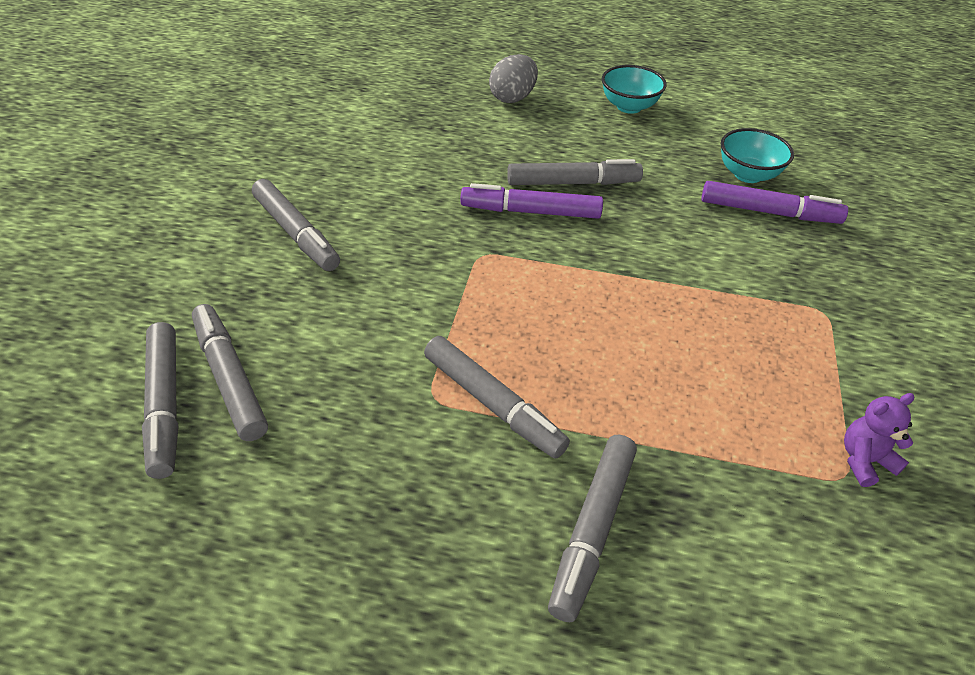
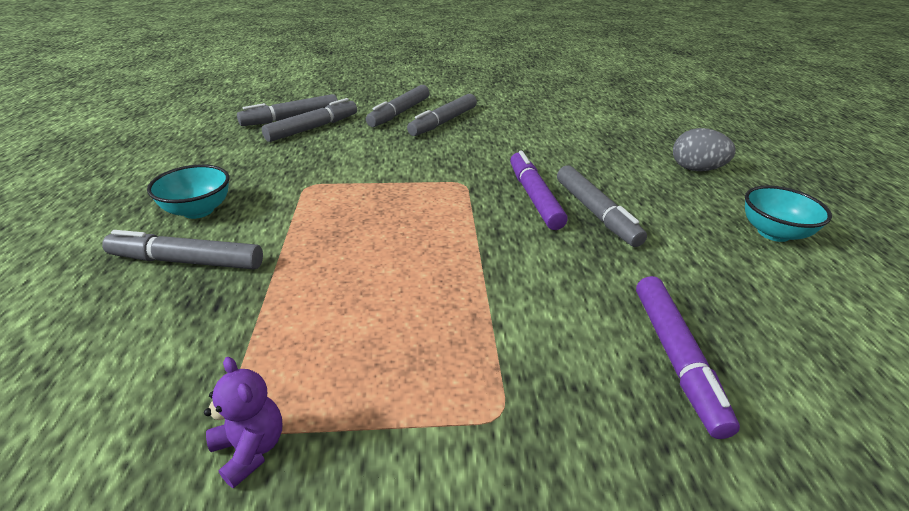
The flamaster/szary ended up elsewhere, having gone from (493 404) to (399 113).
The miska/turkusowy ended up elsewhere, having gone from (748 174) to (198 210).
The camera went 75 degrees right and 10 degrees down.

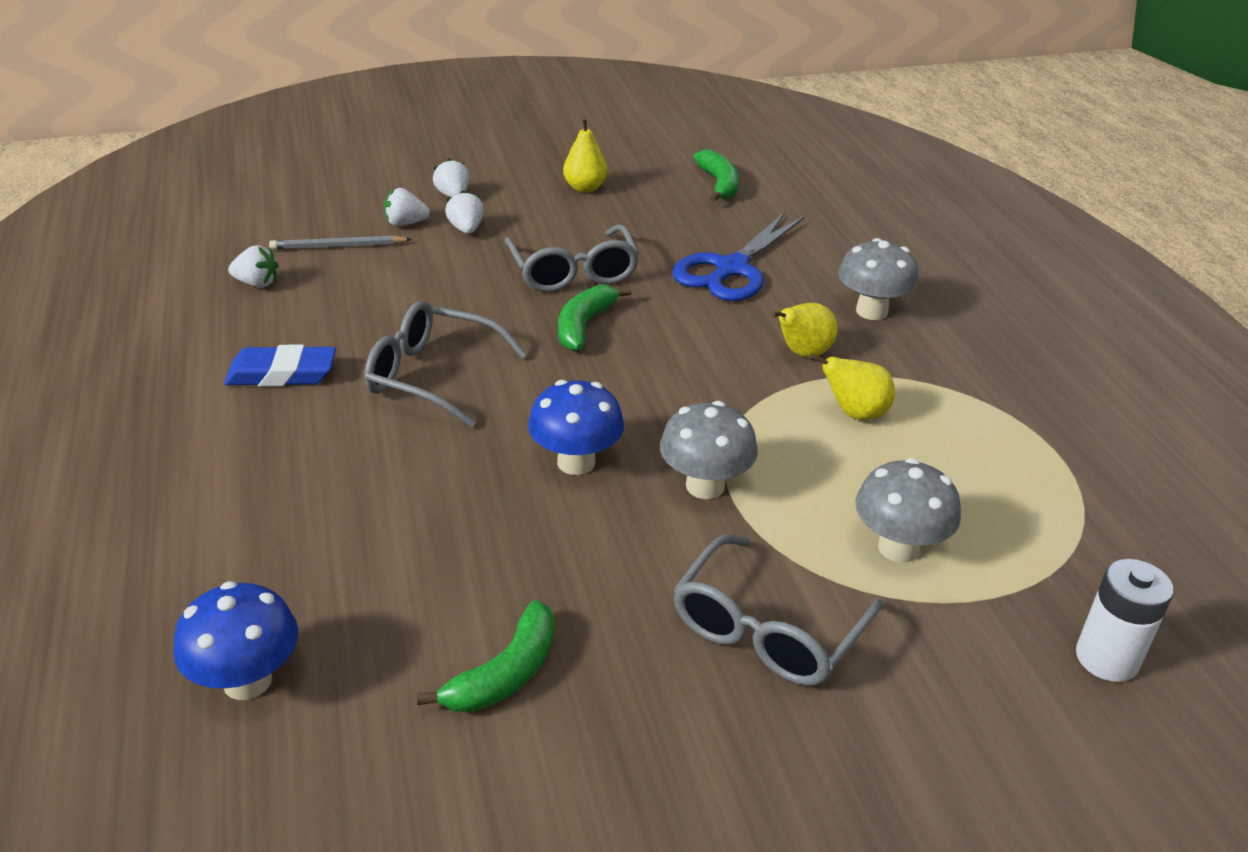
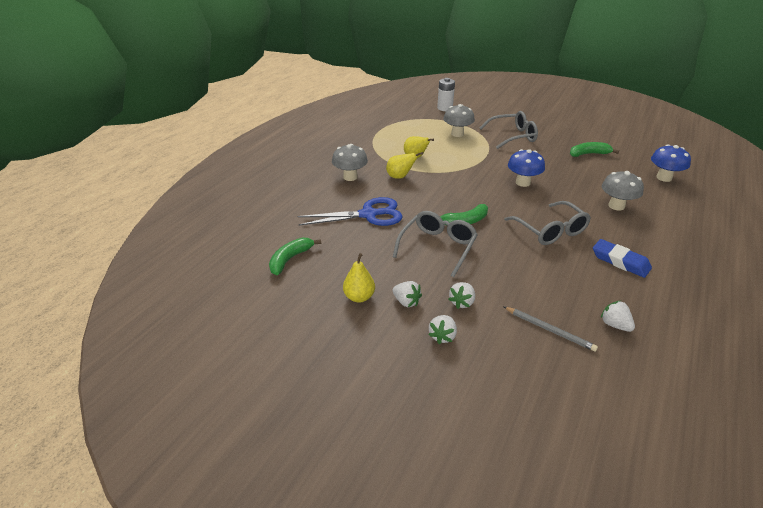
The truskawka/biały ended up elsewhere, having gone from (405 223) to (406 302).
The grzyb/szary ended up elsewhere, having gone from (705 486) to (616 206).
The camera went 135 degrees left and 0 degrees up.

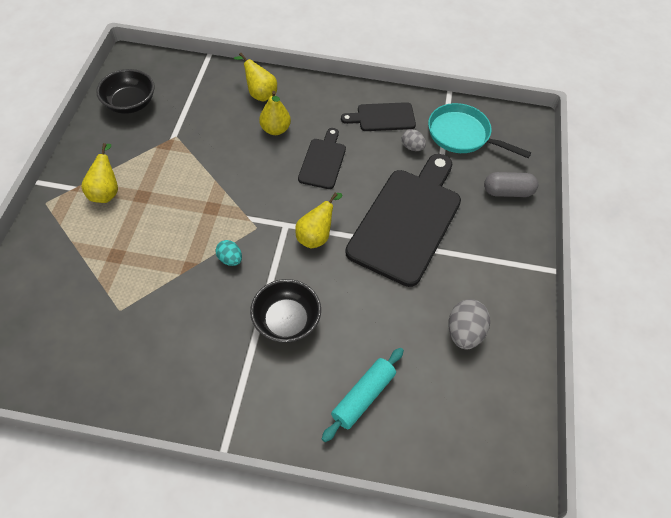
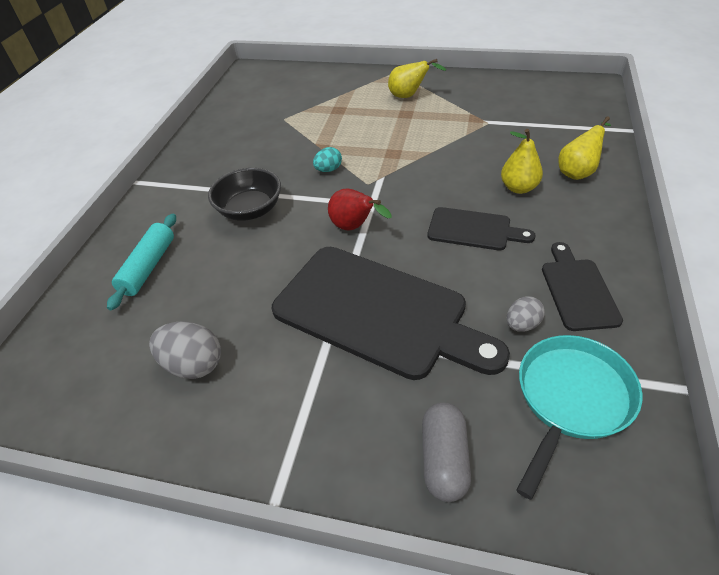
The second view lost the miska/czarny at (130 103).
What was the gruszka/żółty at (316 236) turned into the gruszka/czerwony at (355 227).
The wałek do ciasta/turkusowy at (363 397) ended up facing another way, 60 degrees clockwise from before.
The camera went 100 degrees right and 10 degrees down.

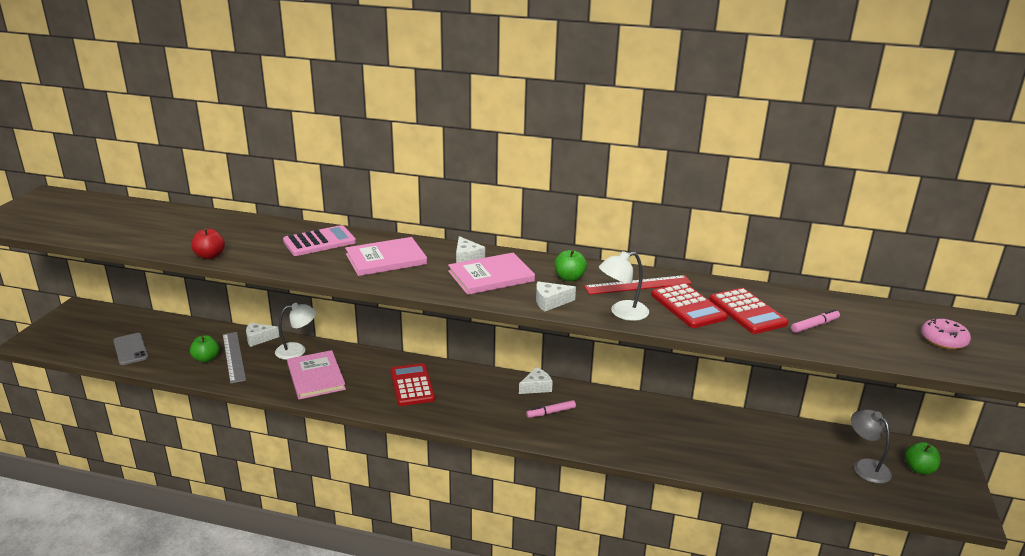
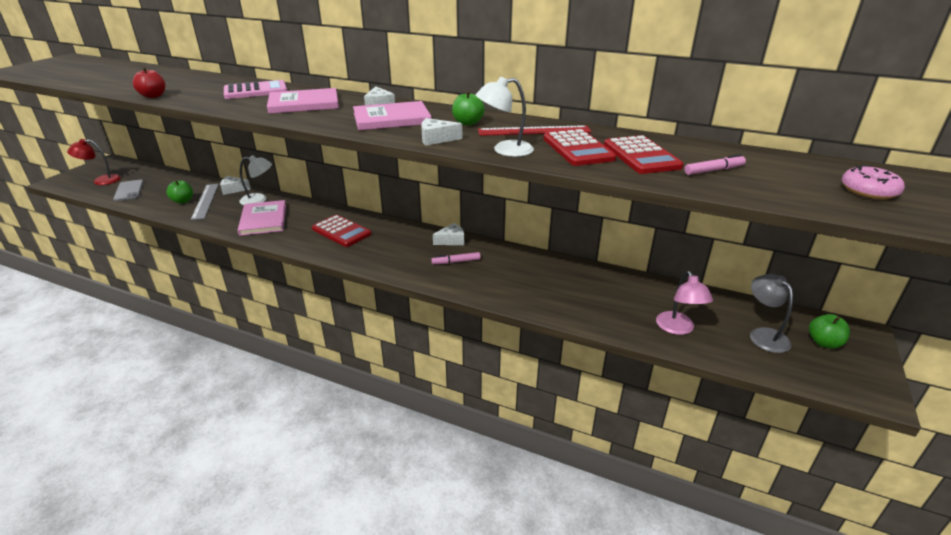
The kalkulator/czerwony at (412 385) ended up facing another way, 135 degrees clockwise from before.
The second view gained the lampka/czerwony at (101 180).
The second view gained the lampka/różowy at (678 328).
The camera went 10 degrees right and 5 degrees up.

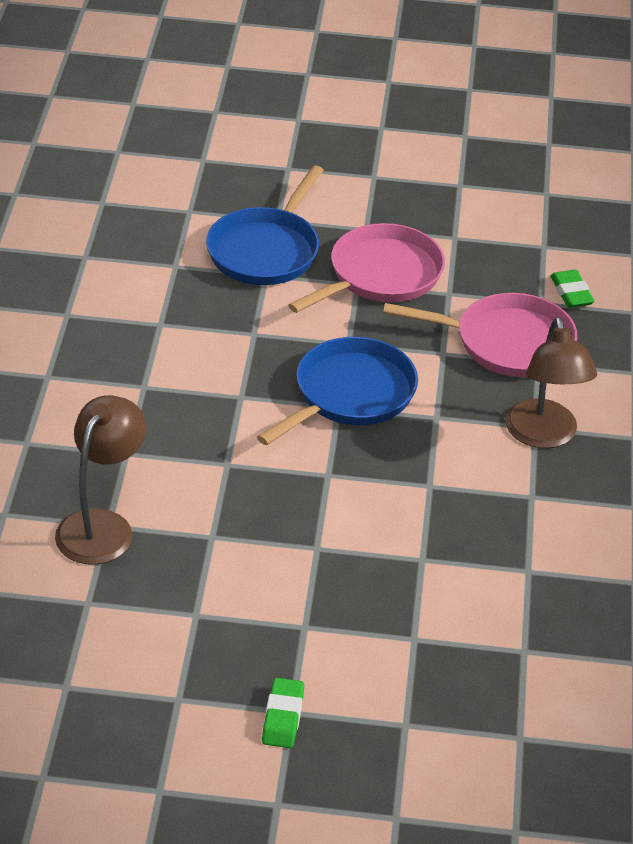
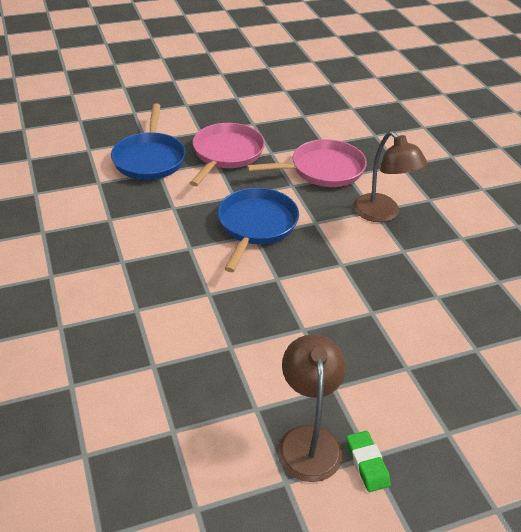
The lampka/brązowy ended up elsewhere, having gone from (102 525) to (308 440).
The second view lost the gumka do mazania/zielony at (571 293).
The camera went 25 degrees left and 0 degrees up.

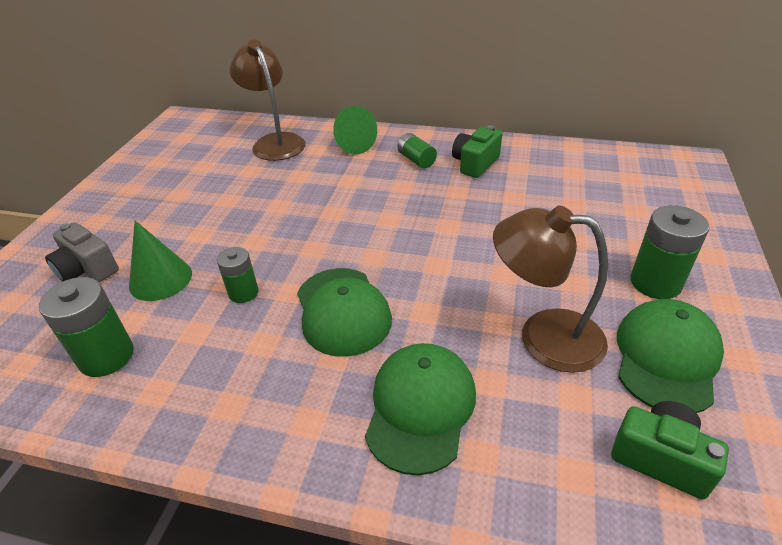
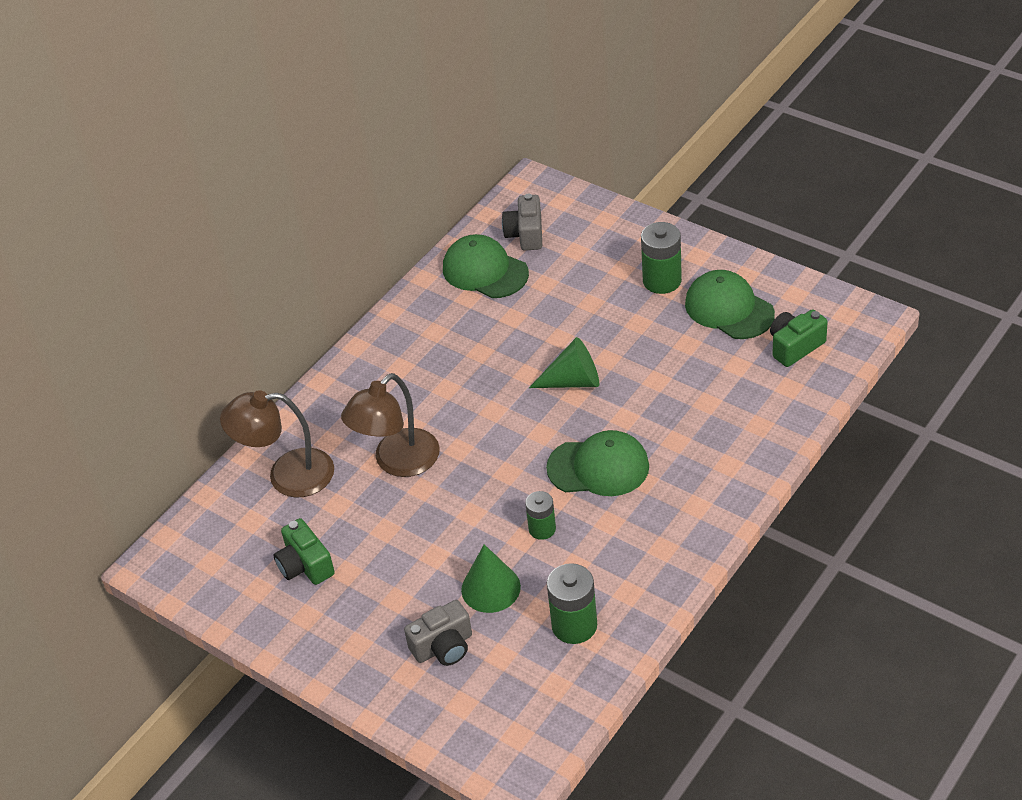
The stożek/zielony ended up elsewhere, having gone from (351 144) to (573 381).
The czapka/zielony ended up elsewhere, having gone from (420 407) to (485 271).
The second view lost the bateria/zielony at (416 160).
The aparat fotograficzny/zielony ended up elsewhere, having gone from (475 163) to (305 565).
The lampka/brązowy ended up elsewhere, having gone from (544 336) to (397 462).
The second view gained the aparat fotograficzny/szary at (525 234).
The camera went 65 degrees left and 5 degrees up.

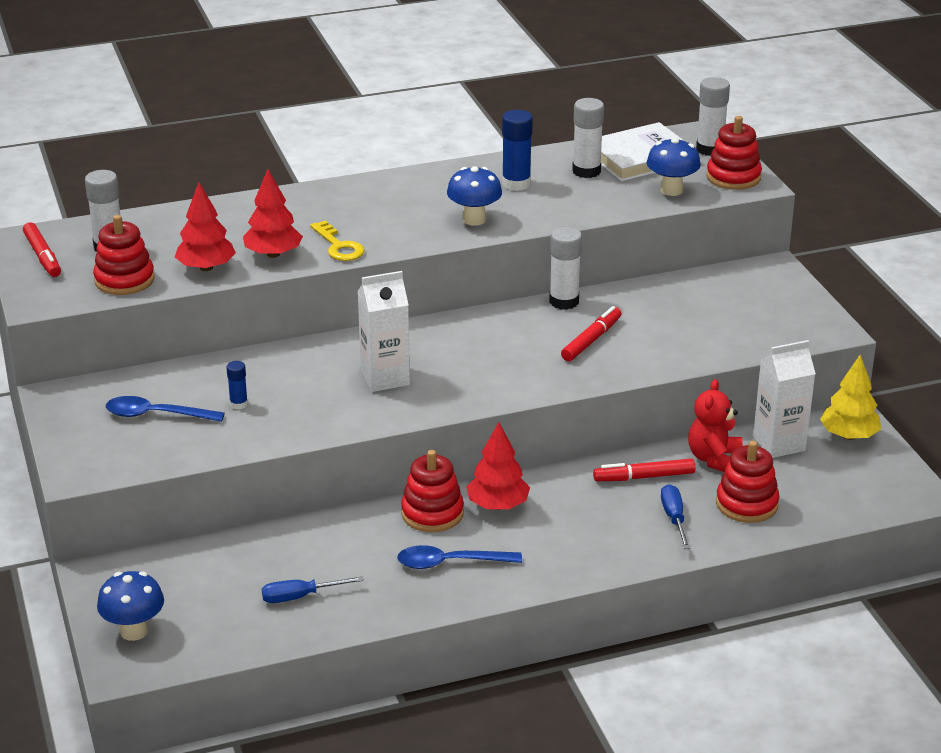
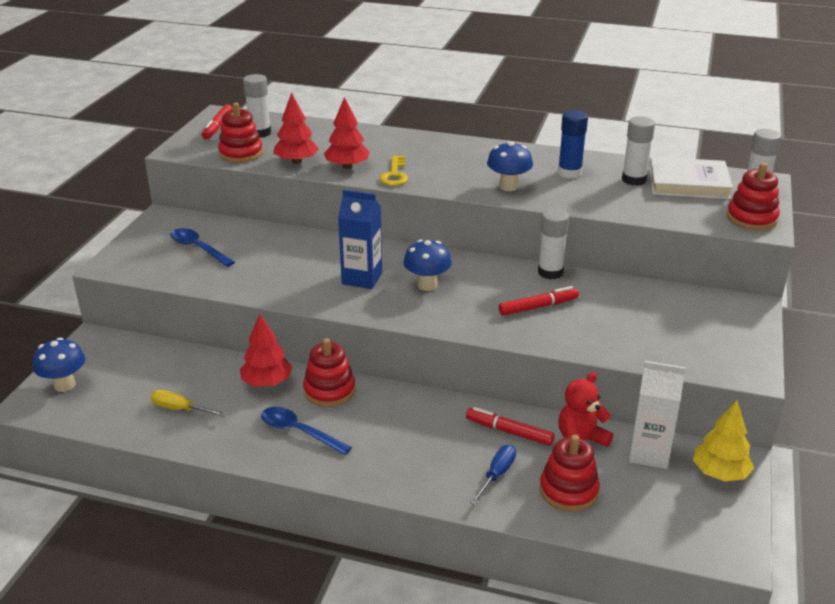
The second view lost the klej w sztyfcie/niebieski at (238 404).
What was the śrubokręt/niebieski at (300 597) turned into the śrubokręt/żółty at (180 409).
What was the karton mleka/biały at (385 378) turned into the karton mleka/niebieski at (362 278).
The drzewko/czerwony ended up elsewhere, having gone from (498 505) to (267 382).
The grzyb/niebieski ended up elsewhere, having gone from (671 190) to (427 285).
The camera went 35 degrees right and 0 degrees up.

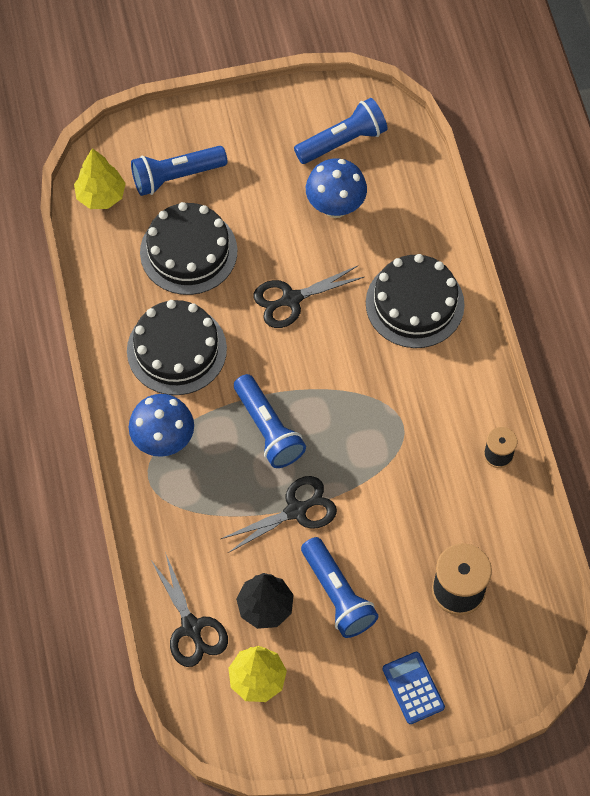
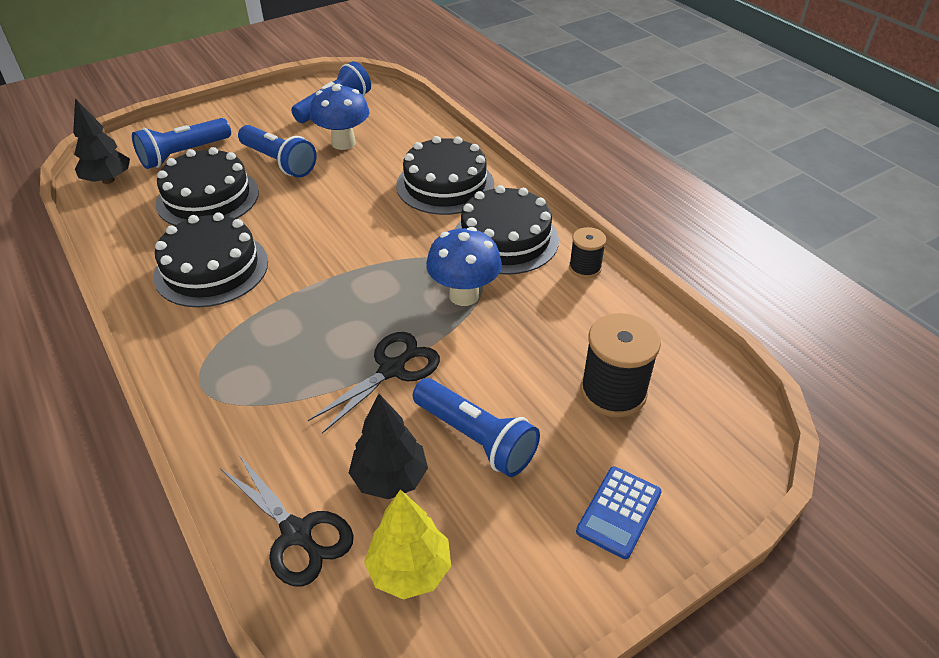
What was the drzewko/żółty at (101 196) turned into the drzewko/czarny at (108 180).
The grzyb/niebieski ended up elsewhere, having gone from (163 441) to (464 295).
The latarka/niebieski ended up elsewhere, having gone from (268 429) to (279 162).
The second view lost the nożyczki/czarny at (291 299).
The kalkulator/niebieski at (413 688) ended up facing another way, 105 degrees counterclockwise from before.
The second view gained the tort/czarny at (505 239).
The camera went 20 degrees left and 20 degrees down.

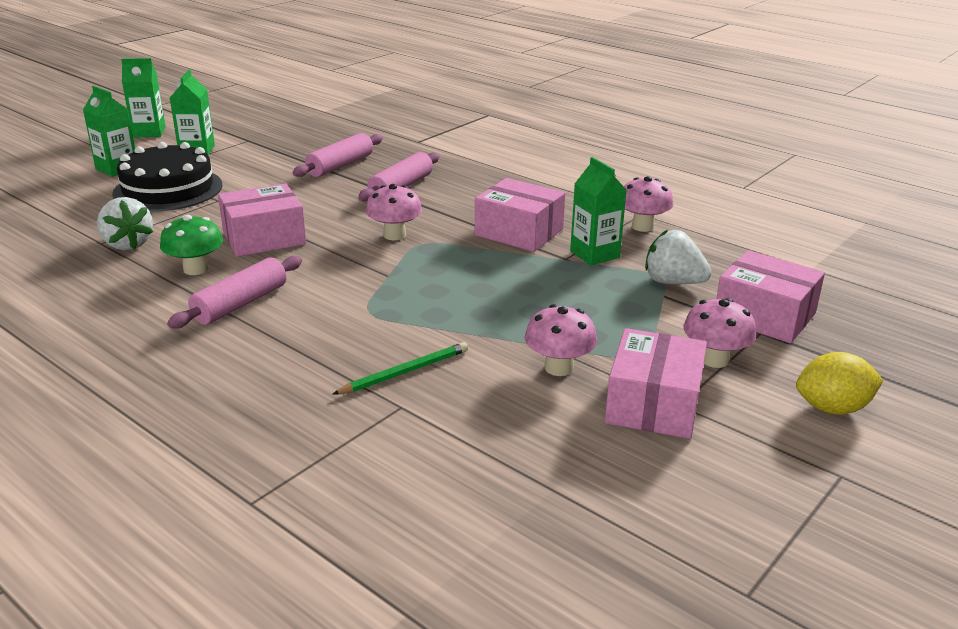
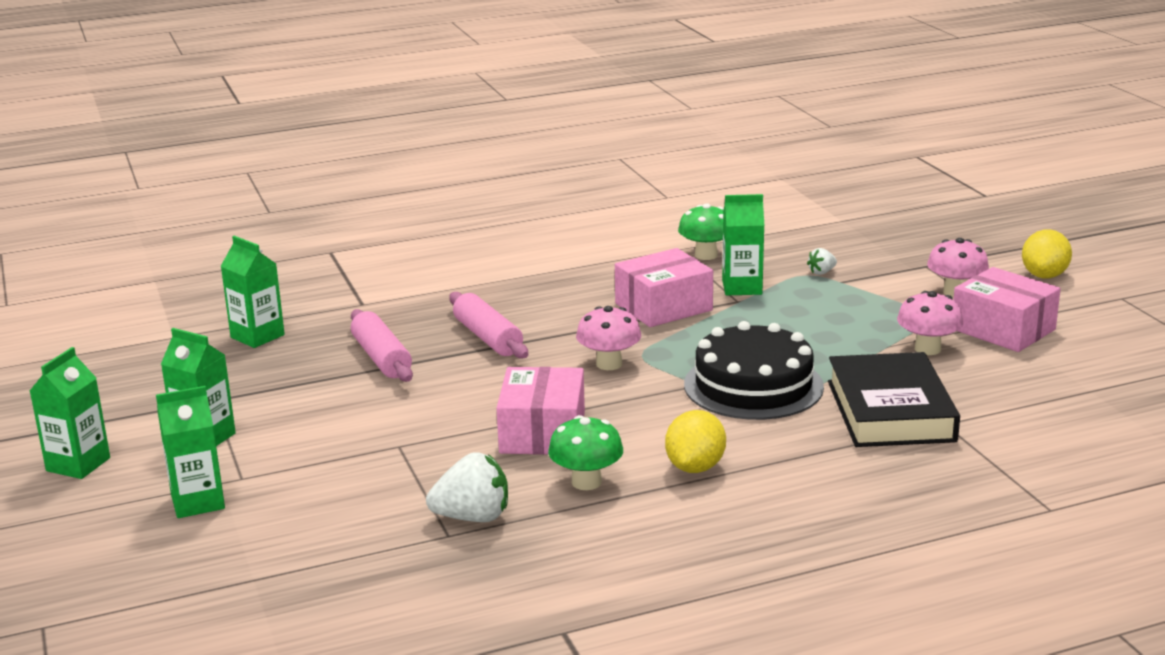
The tort/czarny ended up elsewhere, having gone from (168 189) to (753 385).
Where the wałek do ciasta/różowy stood at (240 304), the cytryna/żółty came to stand at (695 467).
Where the ołówek/zielony stood at (405 372), the książka/czarny came to stand at (890 411).
What was the grzyb/różowy at (642 226) turned into the grzyb/zielony at (706 255).
The size of the truskawka/biały at (673 282) changed by a factor of 0.51.
The second view lost the pudełko/różowy at (764 316).
The second view gained the karton mleka/zielony at (257 336).
The camera went 60 degrees left and 5 degrees down.

